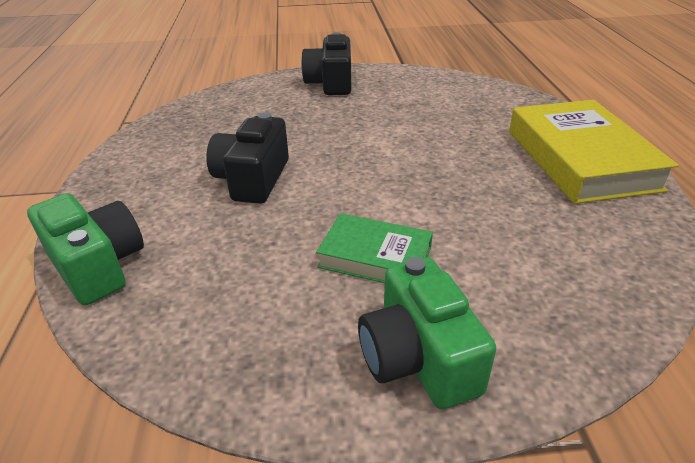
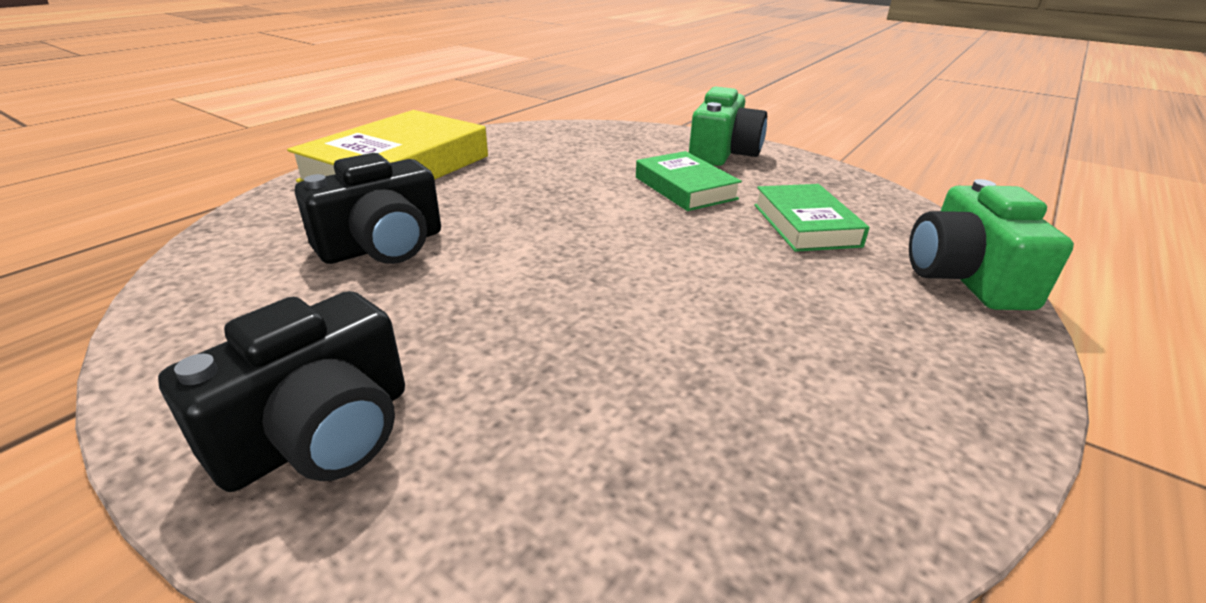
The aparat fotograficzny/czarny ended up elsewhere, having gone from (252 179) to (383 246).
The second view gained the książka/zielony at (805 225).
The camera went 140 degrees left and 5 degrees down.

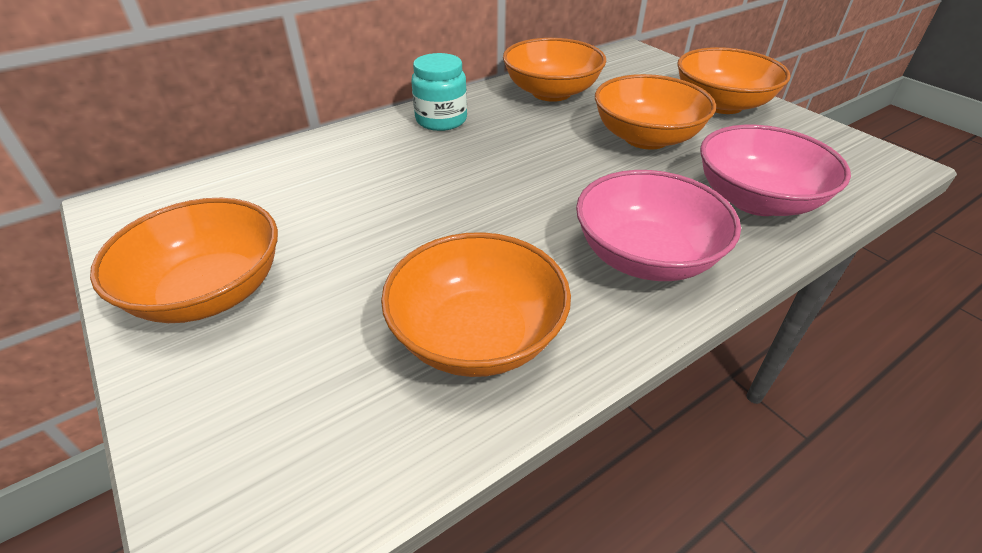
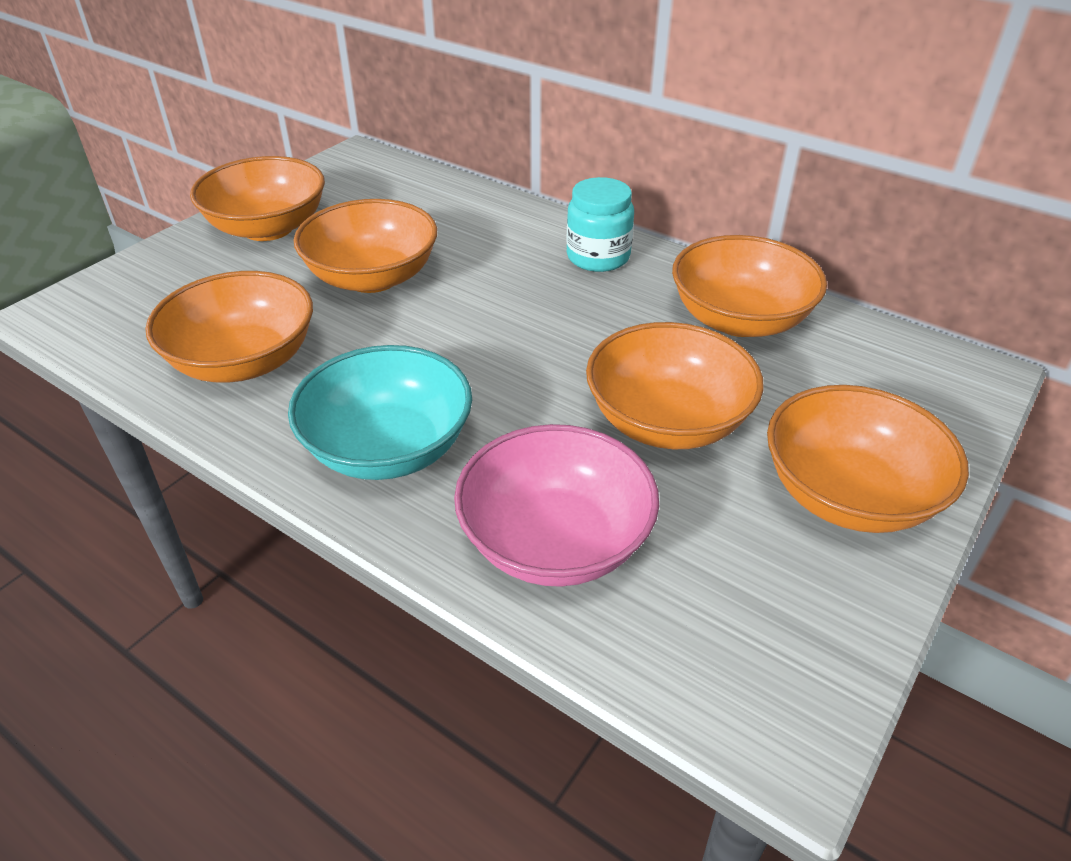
What was the miska/różowy at (645 257) turned into the miska/turkusowy at (388 448).
The second view gained the miska/pomarańczowy at (372 277).
The camera went 70 degrees right and 0 degrees up.

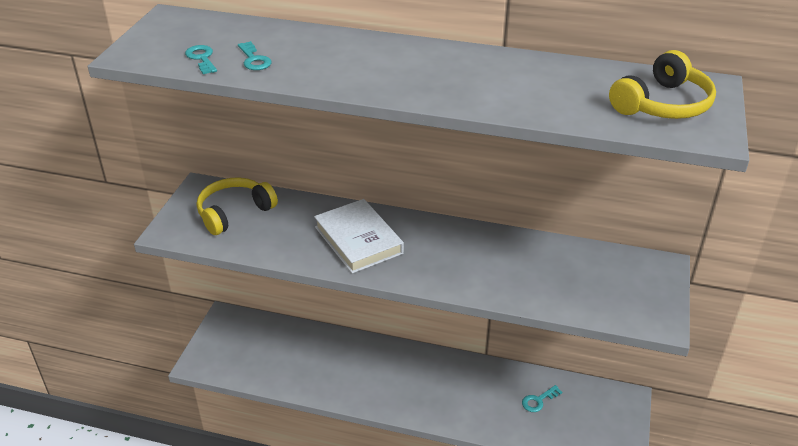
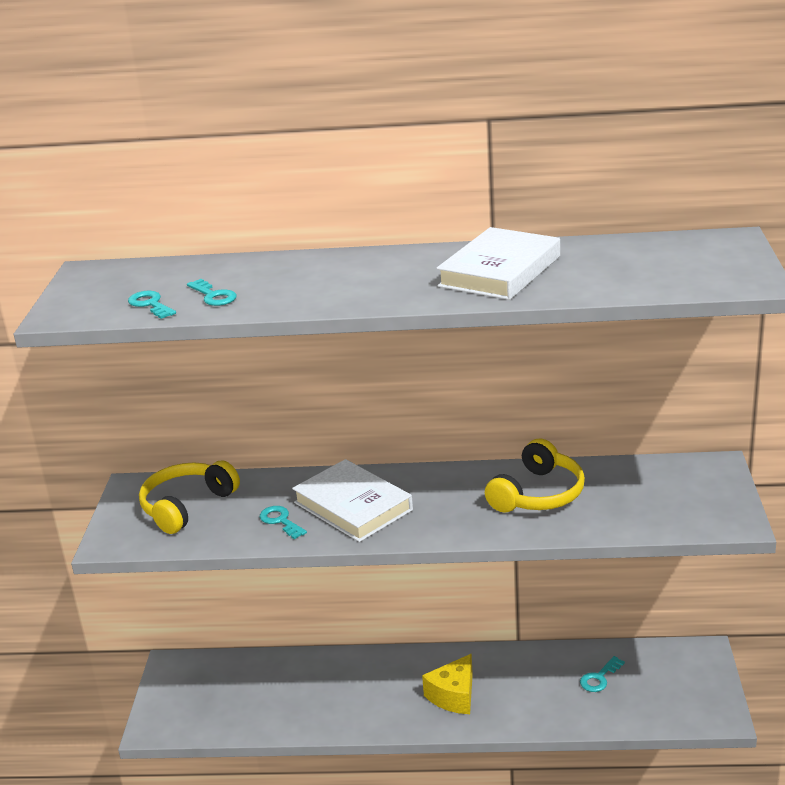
The słuchawki/żółty ended up elsewhere, having gone from (662 104) to (538 494).
The second view gained the klucz/turkusowy at (280 521).
The second view gained the ser/żółty at (454 695).
The second view gained the książka/biały at (500 271).
The camera went 10 degrees left and 10 degrees down.

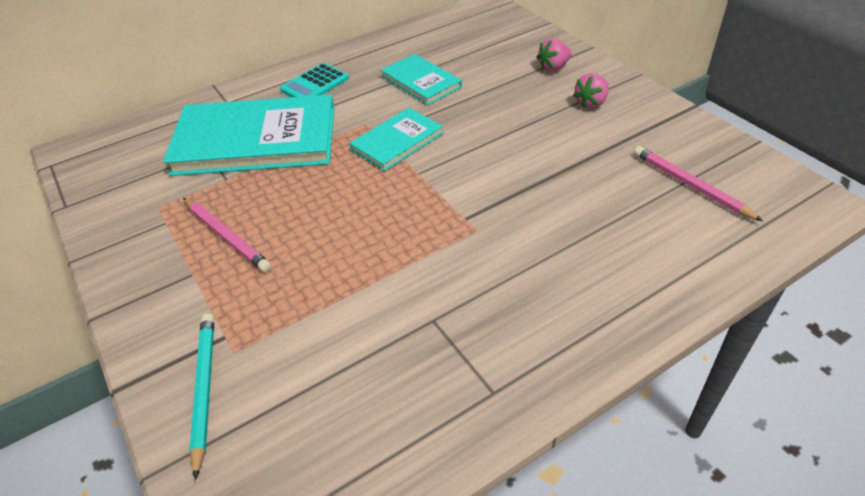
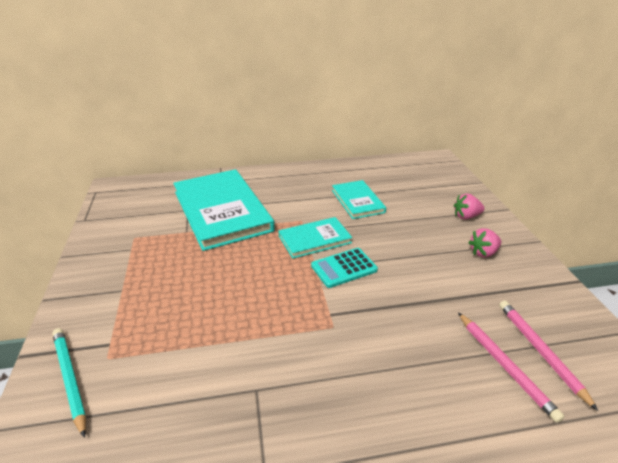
The książka/turkusowy at (256 140) ended up facing another way, 45 degrees clockwise from before.
The ołówek/różowy ended up elsewhere, having gone from (227 236) to (505 366).
The ołówek/turkusowy at (204 389) ended up facing another way, 45 degrees counterclockwise from before.
The kalkulator/turkusowy ended up elsewhere, having gone from (315 84) to (344 268).
The camera went 20 degrees right and 10 degrees down.

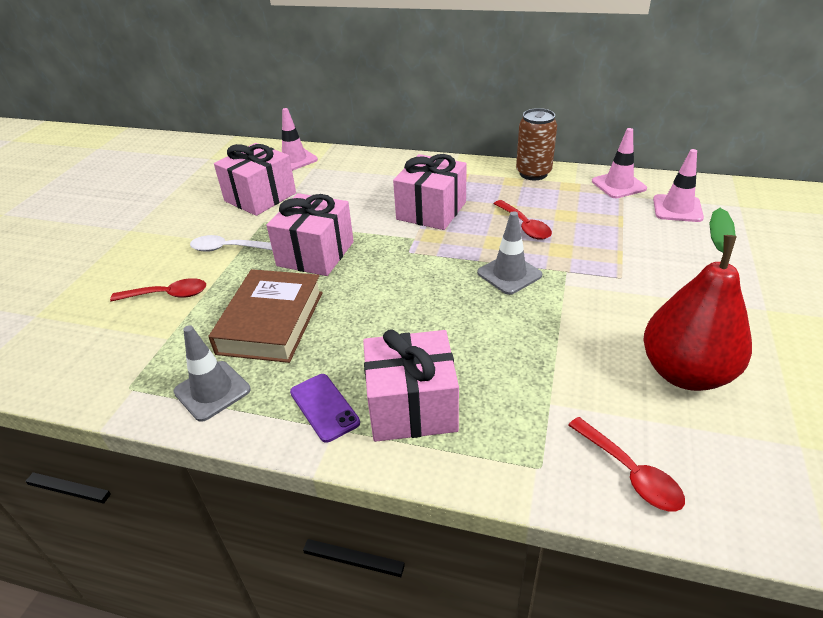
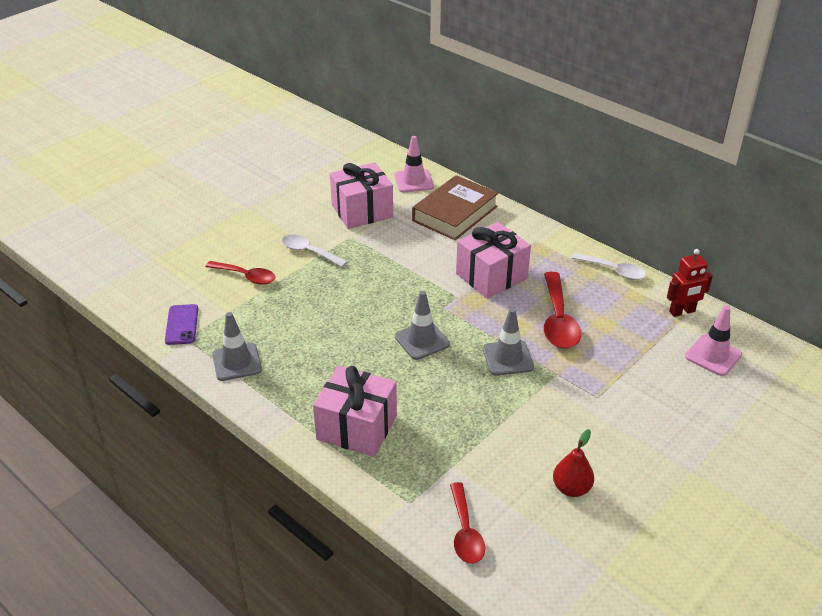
The książka/brązowy ended up elsewhere, having gone from (271 322) to (455 213).
The second view lost the prezent/różowy at (315 254).
The telefon/fioletowy ended up elsewhere, having gone from (324 407) to (182 325).
The size of the łyżka/czerwony at (524 226) changed by a factor of 1.50.
Where the puszka/brązowy stood at (533 173), the łyżka/biały came to stand at (613 271).
Where the pachołek/różowy stood at (618 185), the robot/czerwony came to stand at (682 312).
The size of the gruszka/czerwony at (685 373) changed by a factor of 0.51.
The second view gained the pachołek/szary at (422 340).
The camera went 25 degrees right and 0 degrees up.

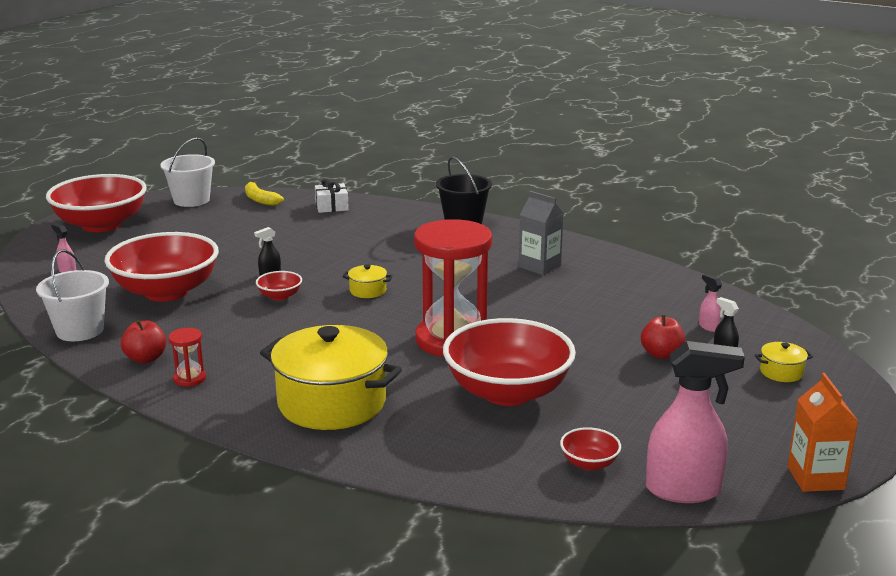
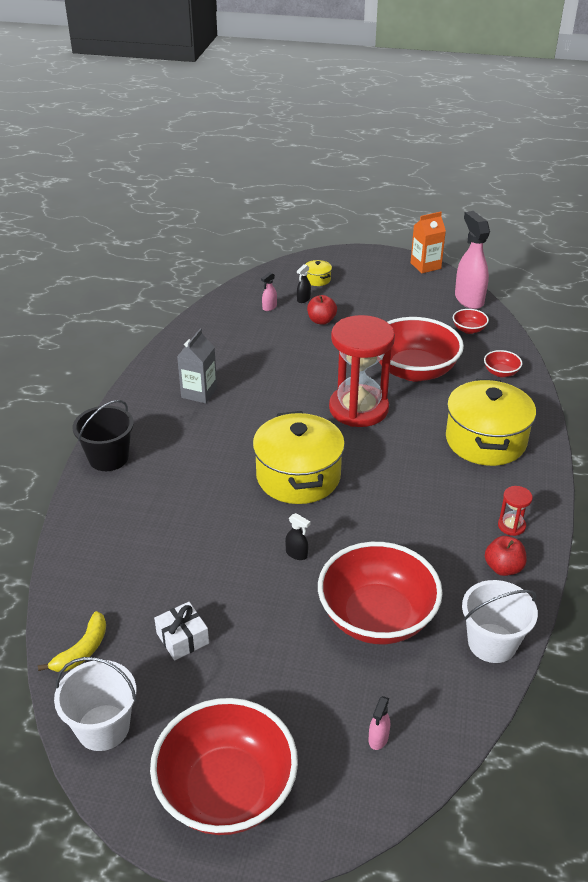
The miska/czerwony ended up elsewhere, having gone from (280 296) to (501 372).
The prezent/biały ended up elsewhere, having gone from (331 206) to (182 638).
The size of the garnek/żółty at (368 291) changed by a factor of 2.43.
The camera went 110 degrees left and 15 degrees up.

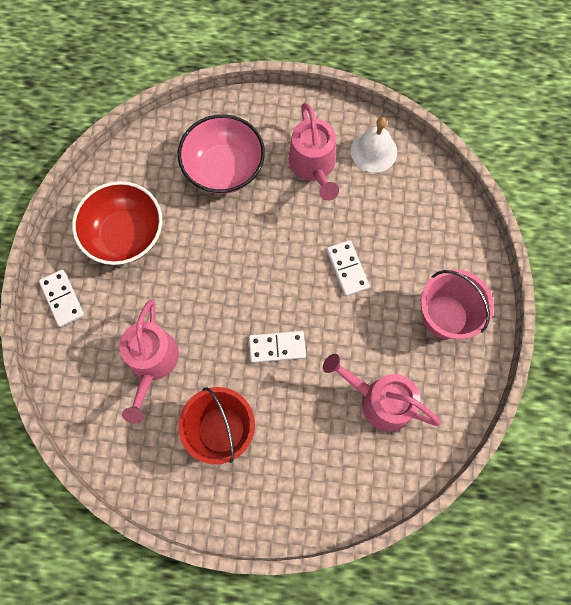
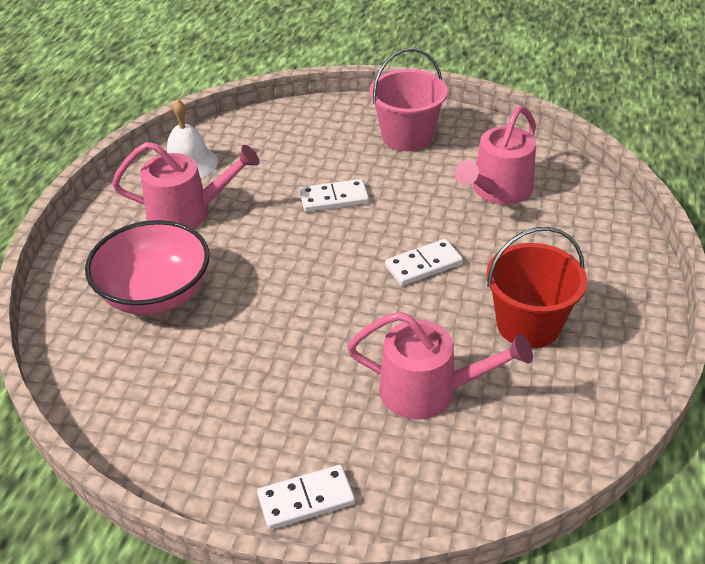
The second view lost the miska/czerwony at (125 235).
The kostka domina/biały at (277 347) ended up facing another way, 60 degrees clockwise from before.
The camera went 80 degrees left and 30 degrees down.

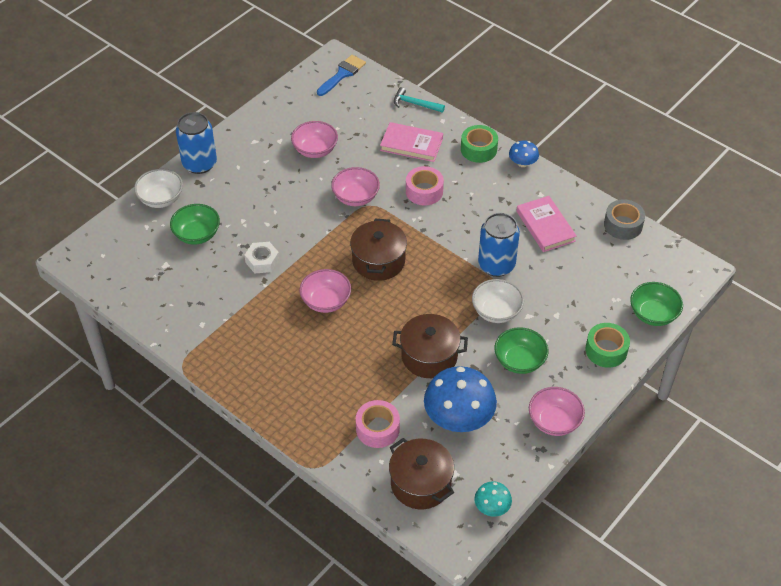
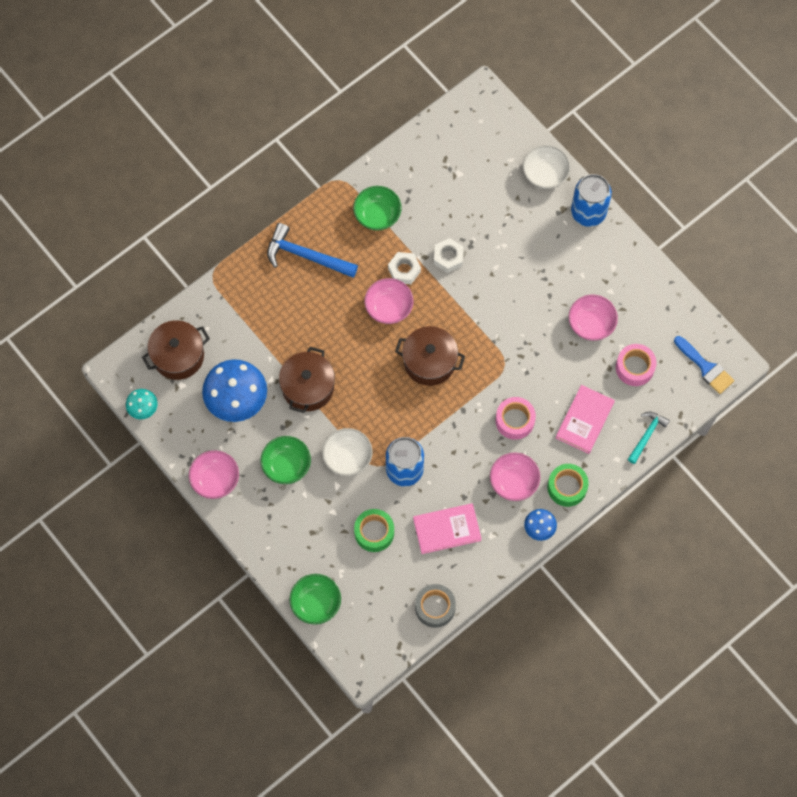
The miska/zielony ended up elsewhere, having gone from (197 234) to (377 215).
The miska/różowy ended up elsewhere, having gone from (356 197) to (513 482).
The taśma klejąca/różowy ended up elsewhere, having gone from (377 429) to (634 367).
The taśma klejąca/zielony ended up elsewhere, having gone from (606 350) to (374 532).
The second view gained the młotek/niebieski at (306 256).
The second view gained the nakrętka/biały at (404 270).
The camera went 100 degrees right and 20 degrees up.

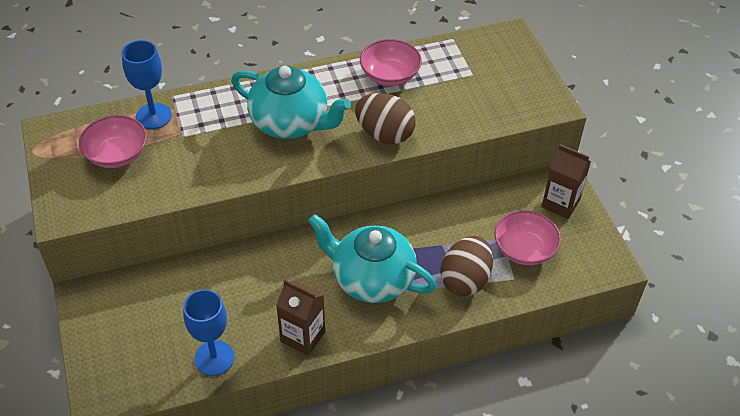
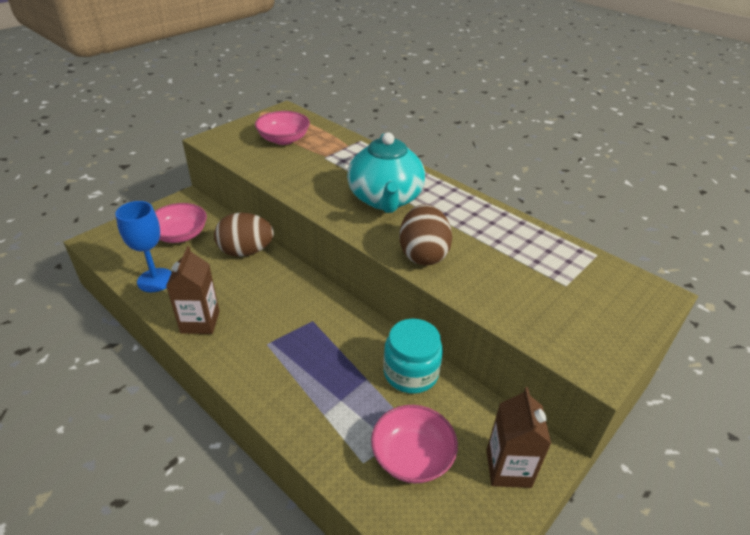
The second view lost the kielich/niebieski at (153 116).
The second view lost the imbryk/turkusowy at (371 279).
The miska/różowy ended up elsewhere, having gone from (390 75) to (180 235).
The jajko/brązowy ended up elsewhere, having gone from (465 280) to (246 251).
The second view gained the słoik/turkusowy at (410 372).
The camera went 60 degrees right and 10 degrees down.

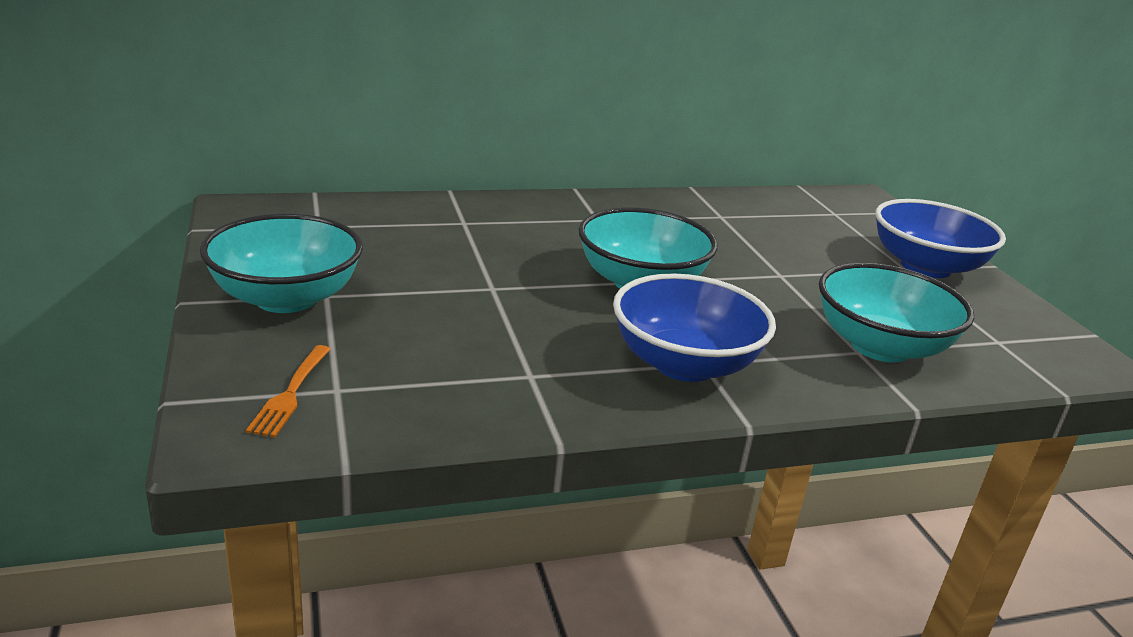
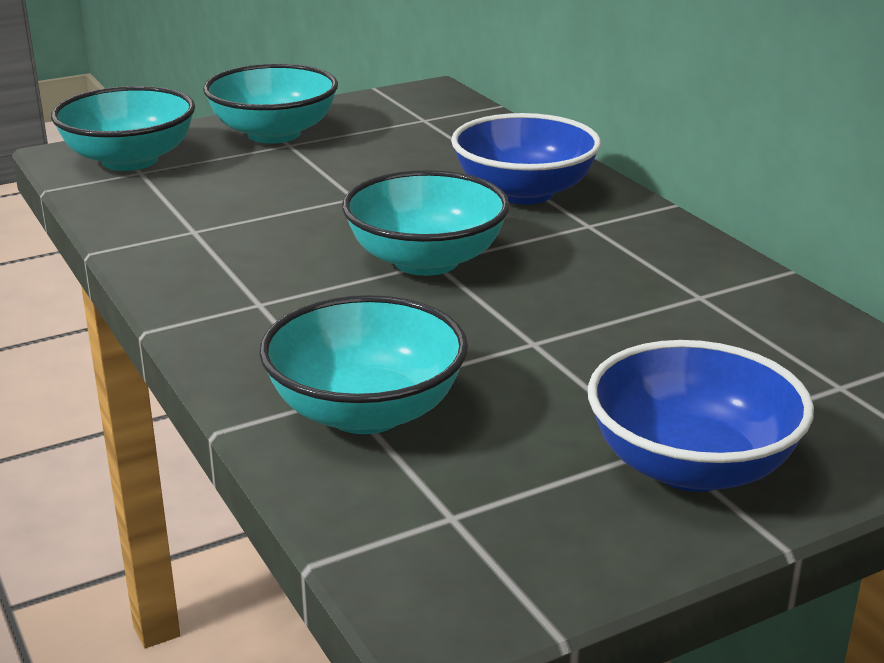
Where the widelec/pomarańczowy stood at (291 393), the miska/turkusowy came to stand at (130 160).
The miska/niebieski ended up elsewhere, having gone from (684 364) to (524 192).
The camera went 80 degrees right and 0 degrees up.

